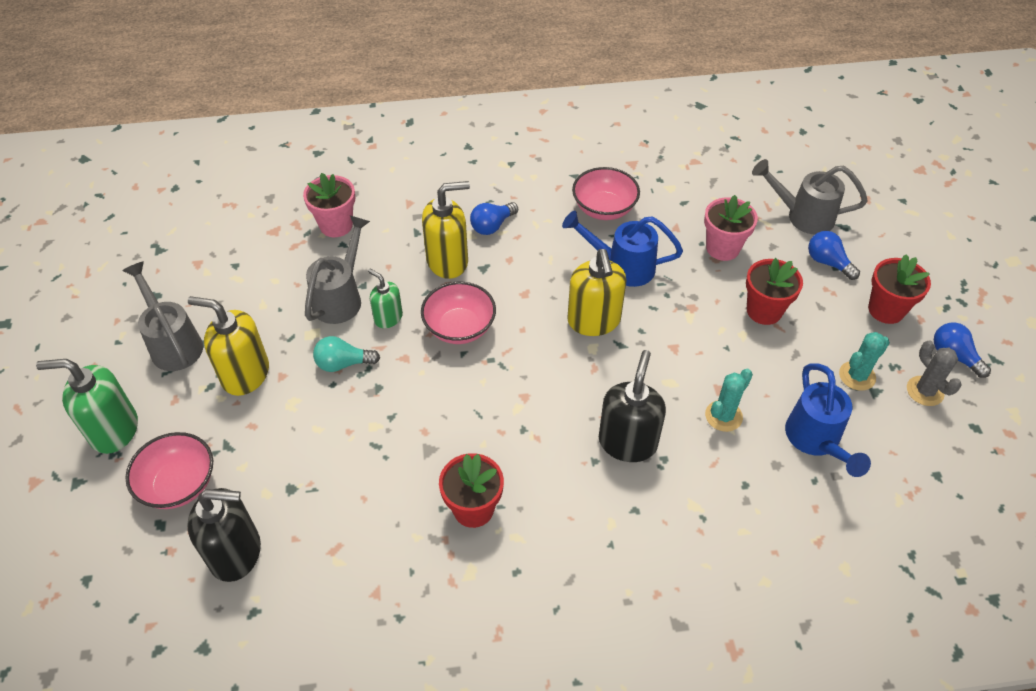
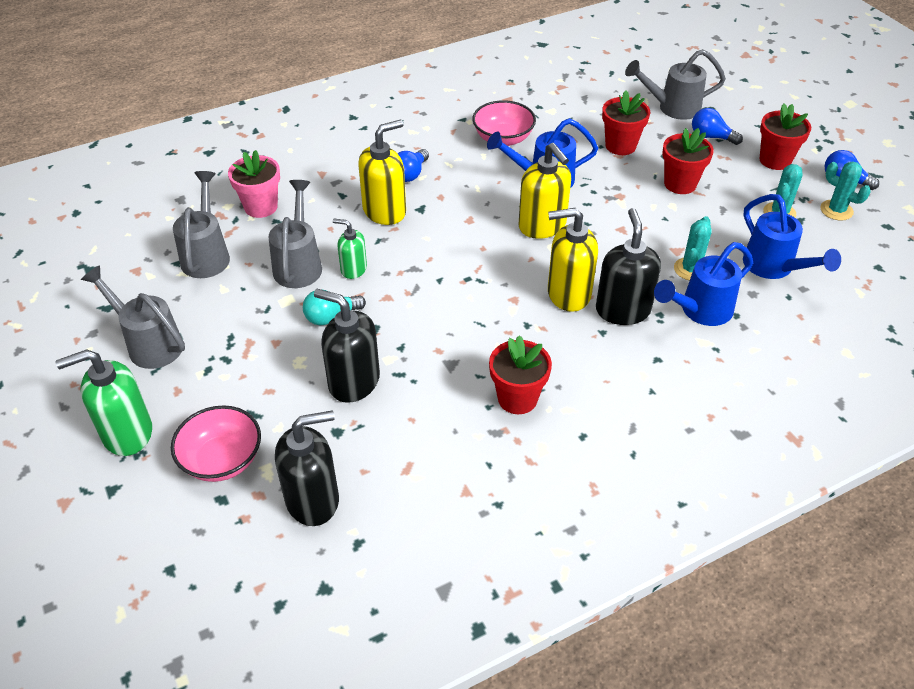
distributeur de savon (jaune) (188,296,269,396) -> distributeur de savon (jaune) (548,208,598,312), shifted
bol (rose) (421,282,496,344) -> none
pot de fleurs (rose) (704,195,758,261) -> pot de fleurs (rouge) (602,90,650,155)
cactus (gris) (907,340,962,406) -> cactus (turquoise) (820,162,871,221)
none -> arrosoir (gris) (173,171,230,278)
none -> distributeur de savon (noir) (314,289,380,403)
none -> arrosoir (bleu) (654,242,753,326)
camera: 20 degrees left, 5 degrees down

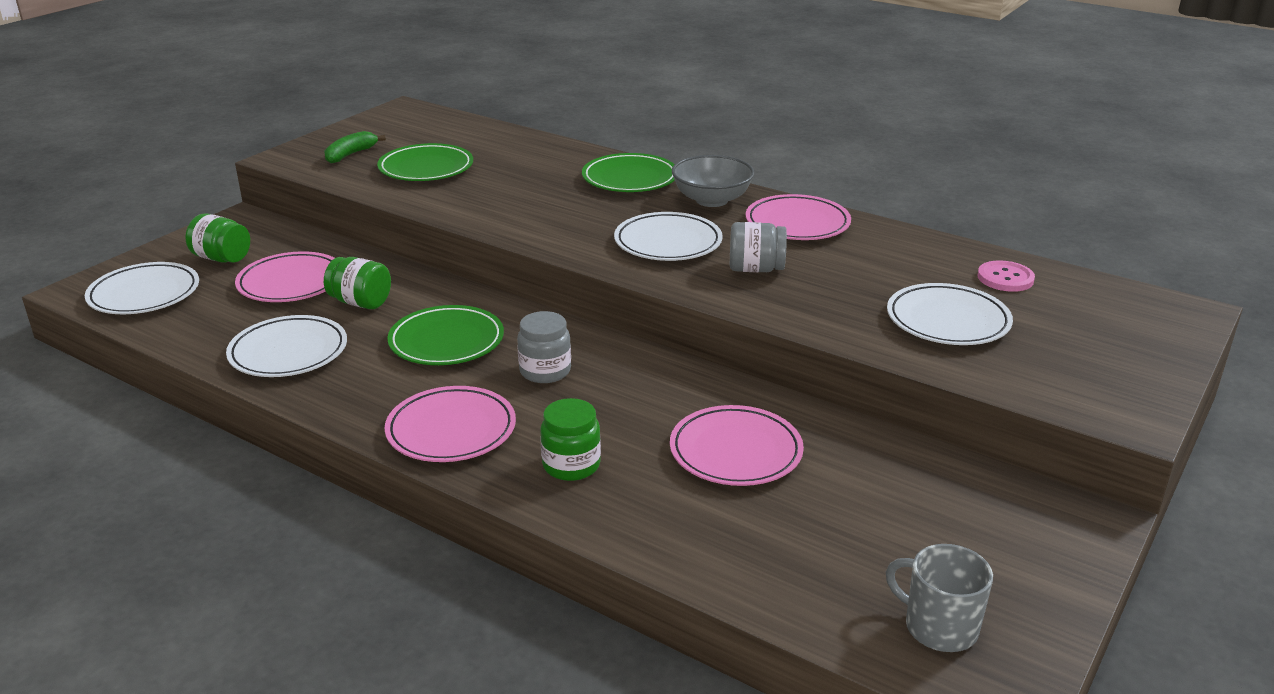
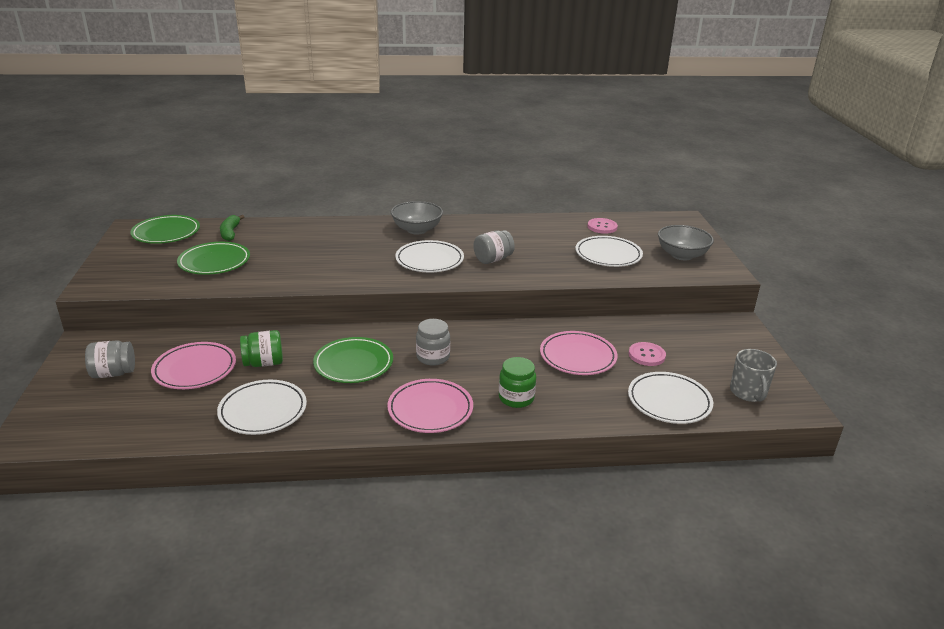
assiette (blanc) (85,262,199,314) -> assiette (blanc) (628,372,713,424), shifted
bocal (vert) (186,213,250,263) -> bocal (gris) (85,340,135,378)
banane (vert) (324,131,386,163) -> banane (vert) (220,215,244,241), shifted
assiette (vert) (582,153,675,192) -> assiette (vert) (130,215,200,244), shifted
assiette (rose) (746,194,851,240) -> none
tasse (gris) (886,544,993,652) -> tasse (gris) (730,349,777,402), 90 degrees counterclockwise
none -> bouton (rose) (629,342,666,366)
none -> bol (gris) (658,225,714,260)
camera: 40 degrees left, 0 degrees up

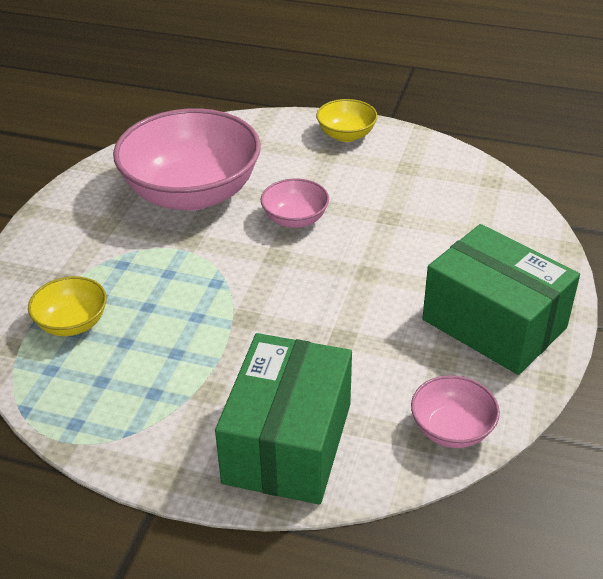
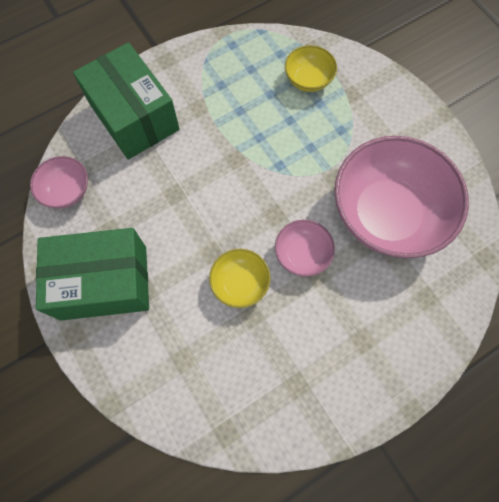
bol (jaune) (316,99,378,142) -> bol (jaune) (209,249,270,308), shifted
camera: 130 degrees right, 30 degrees up

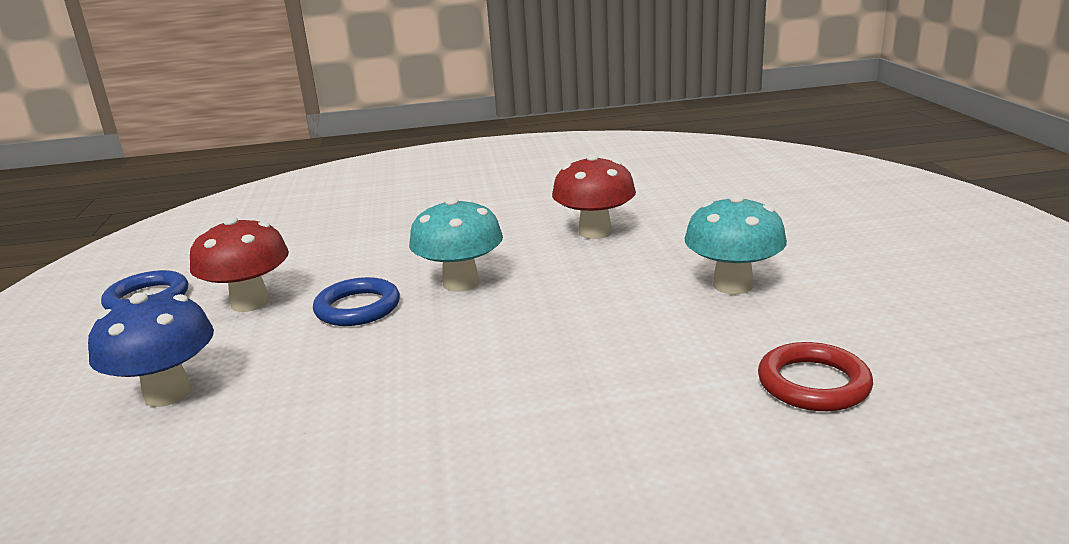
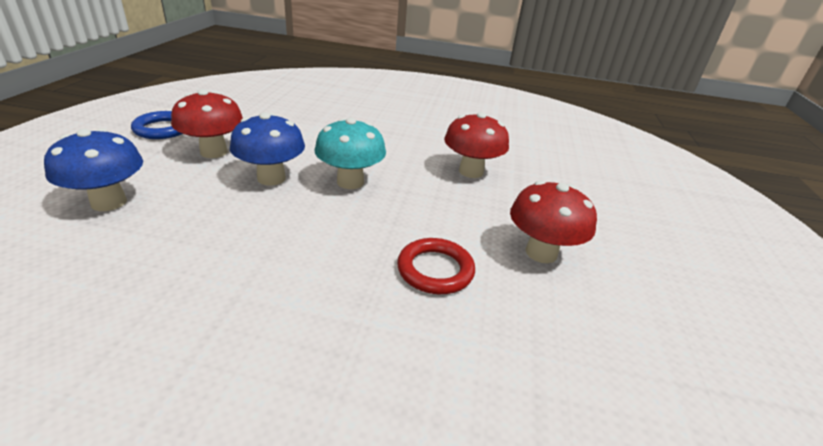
anneau (bleu) (313,277,400,326) -> champignon (bleu) (230,112,305,186)
champignon (turquoise) (685,194,787,294) -> champignon (rouge) (510,181,597,263)
anneau (rouge) (758,342,873,411) -> anneau (rouge) (397,238,475,294), shifted
camera: 15 degrees right, 10 degrees up

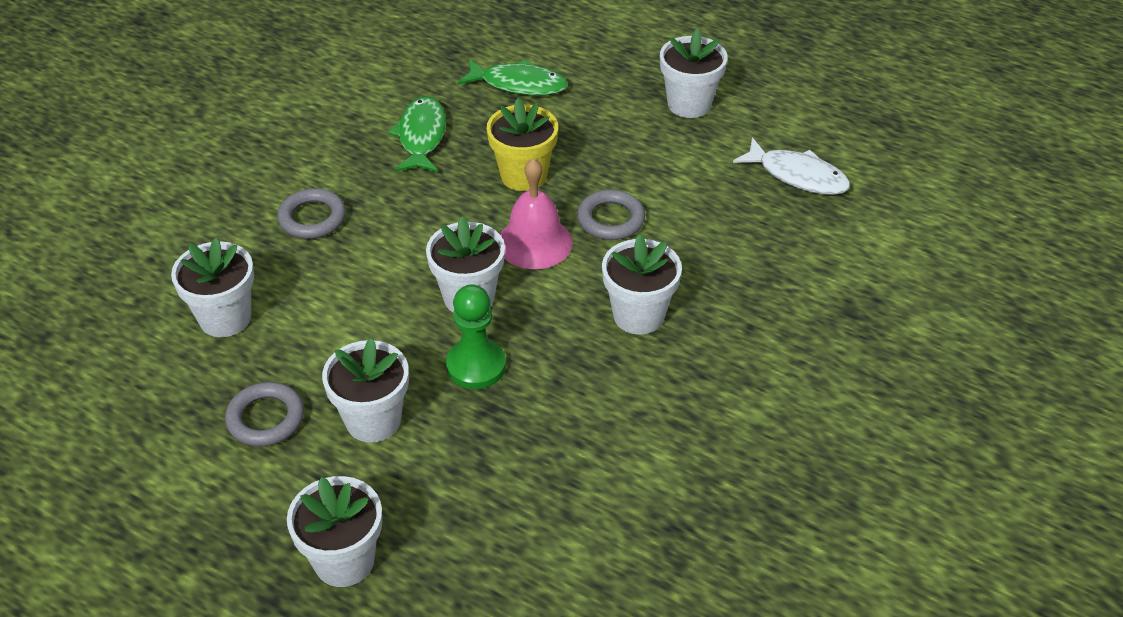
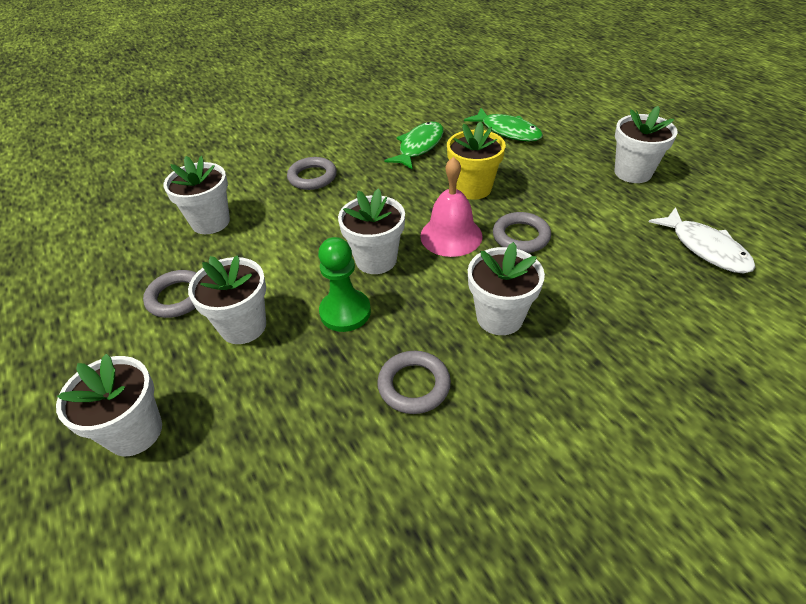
none -> anneau (gris) (377,351,451,414)
camera: 30 degrees right, 0 degrees up

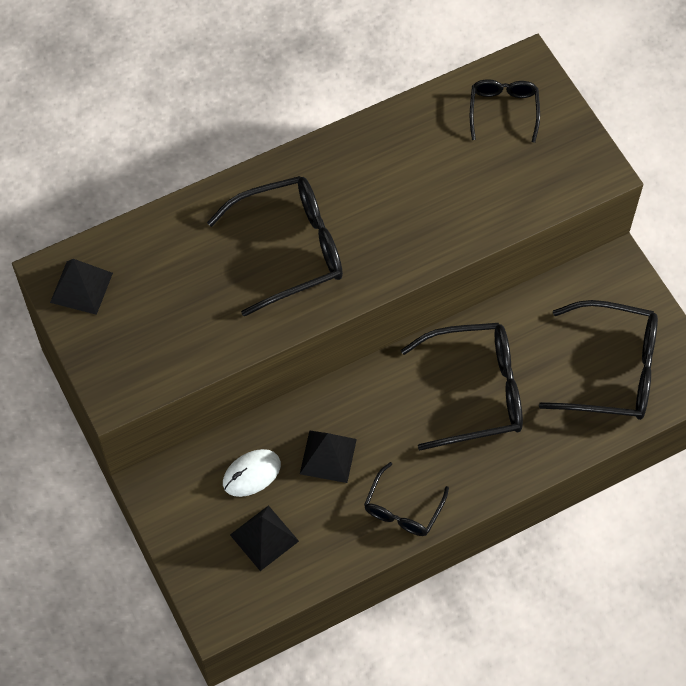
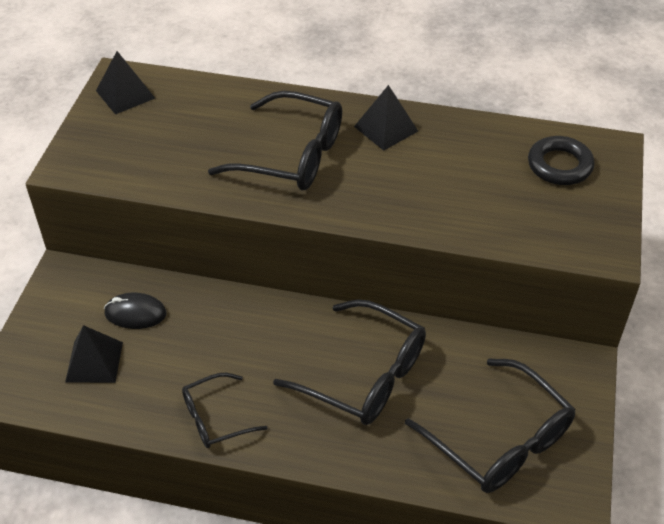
souris (blanc) (223,449,281,497) -> souris (noir) (104,293,167,329)
pyramide (noir) (300,431,357,483) -> pyramide (noir) (354,85,418,151), shifted
lunettes (noir) (470,79,540,143) -> anneau (noir) (528,136,594,185)
camera: 40 degrees right, 15 degrees down

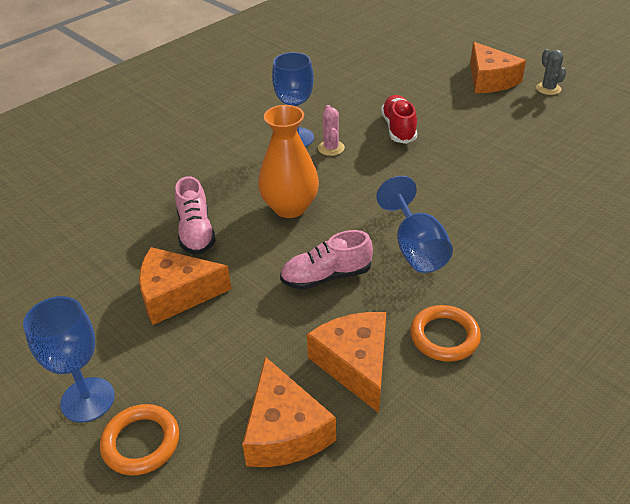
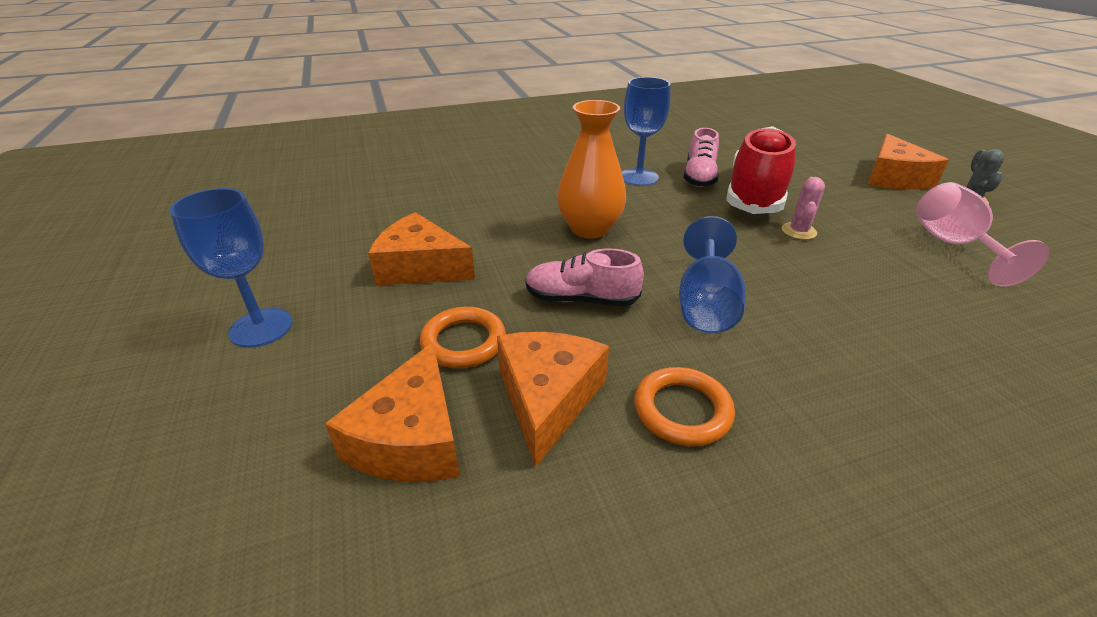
anneau (orange) (100,404,179,476) -> anneau (orange) (420,307,506,368), shifted
chaussure (rose) (175,176,216,255) -> chaussure (rose) (683,128,719,187), shifted
cactus (rose) (318,105,345,156) -> cactus (rose) (782,177,825,240), shifted
chaussure (rouge) (381,95,417,144) -> chaussure (rouge) (726,126,796,214), x1.72
none -> verre à pied (rose) (916,182,1050,287)
camera: 25 degrees right, 5 degrees down

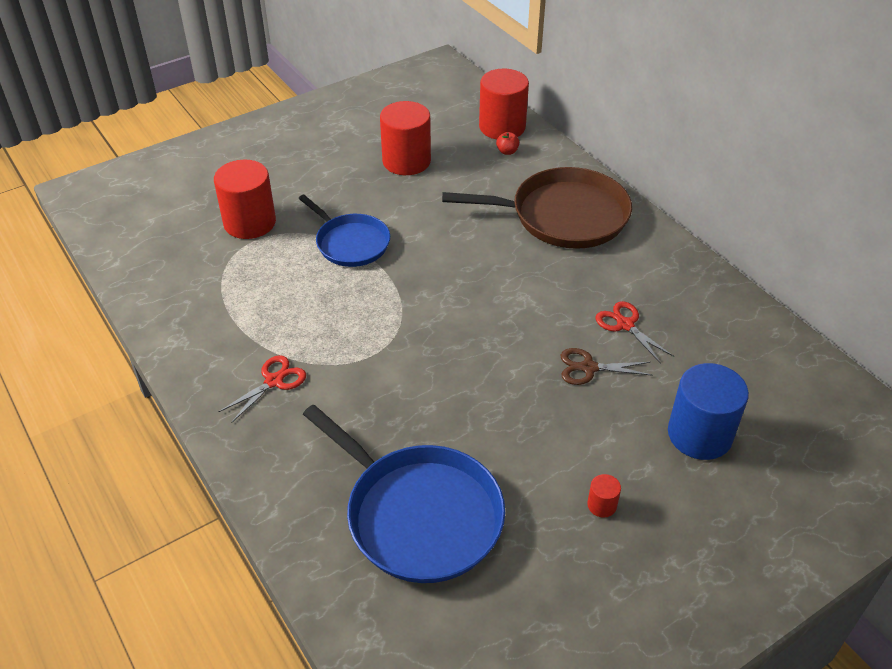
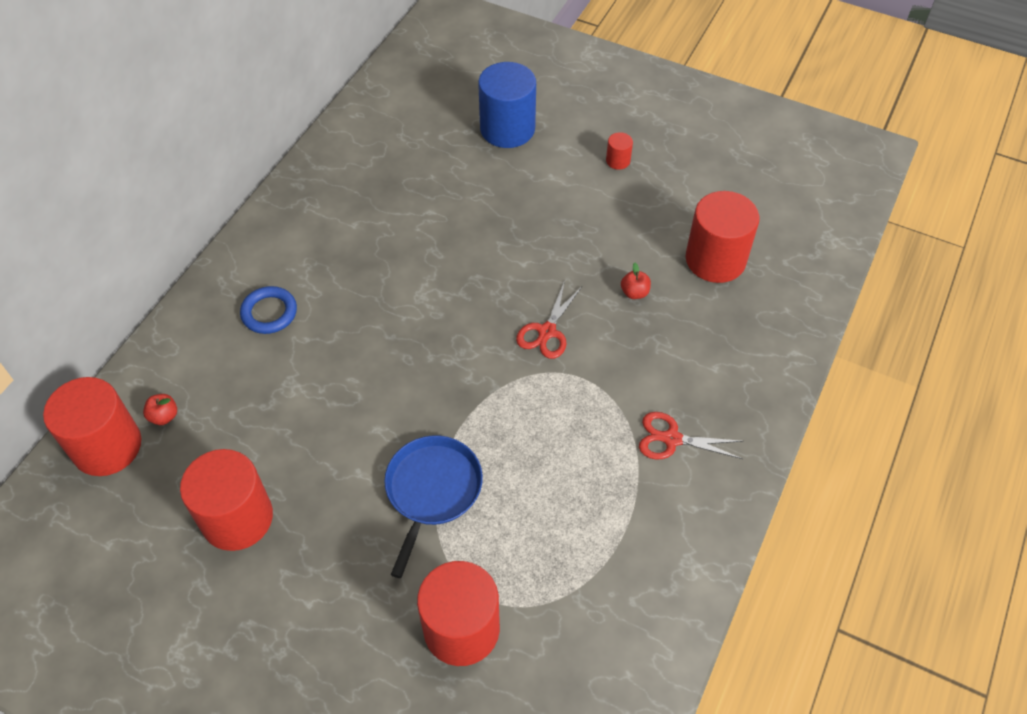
poêle (bleu) (303,404,505,583) -> cylindre (rouge) (686,191,759,283)
poêle (marron) (442,167,632,249) -> anneau (bleu) (240,286,297,334)
ciseaux (marron) (561,348,653,385) -> none
ciseaux (rouge) (596,301,674,364) -> ciseaux (rouge) (516,281,582,359), shifted
none -> pomme (rouge) (621,263,651,299)
camera: 120 degrees left, 10 degrees up

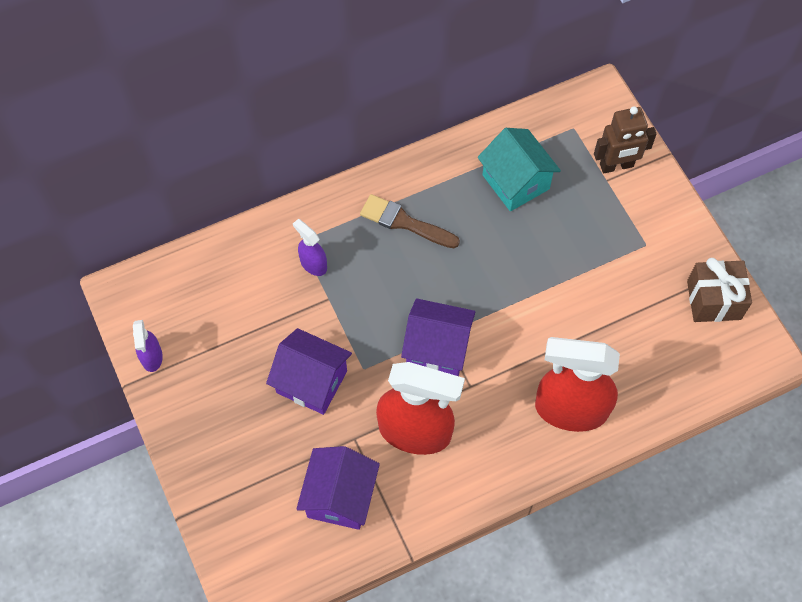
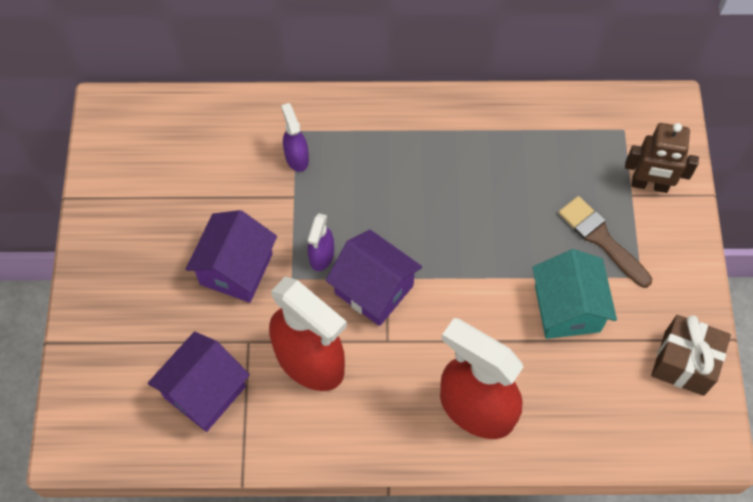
vaporisateur (violet) (133,320,163,372) -> vaporisateur (violet) (308,213,334,271), shifted
maison (violet) (266,328,352,415) -> maison (violet) (185,210,277,303), 60 degrees clockwise
pinceau (marron) (360,194,460,248) -> pinceau (marron) (559,196,652,288), shifted
maison (turquoise) (477,128,561,211) -> maison (turquoise) (532,249,617,339), shifted
camera: 25 degrees right, 0 degrees up

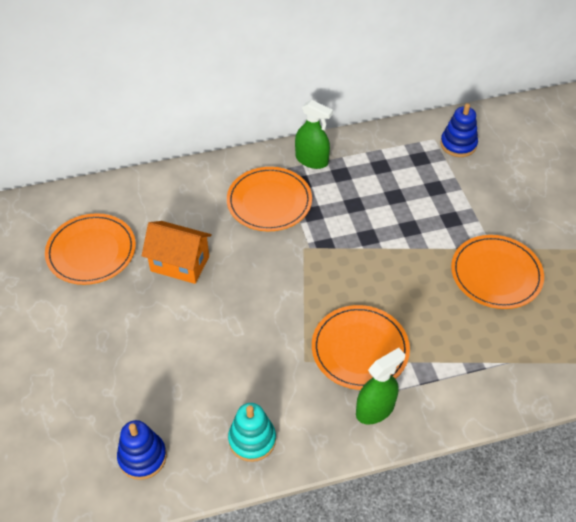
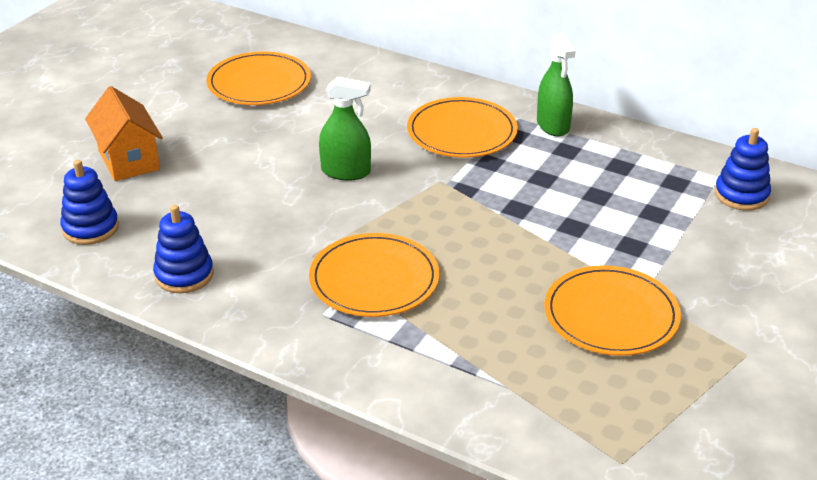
maison (orange) (142,221,212,284) -> maison (orange) (85,86,163,181), shifted
jouet à empiler (turquoise) (228,403,276,462) -> jouet à empiler (bleu) (153,205,213,293)
vaporisateur (vert) (356,348,405,424) -> vaporisateur (vert) (319,77,371,180), shifted
camera: 45 degrees right, 15 degrees down

